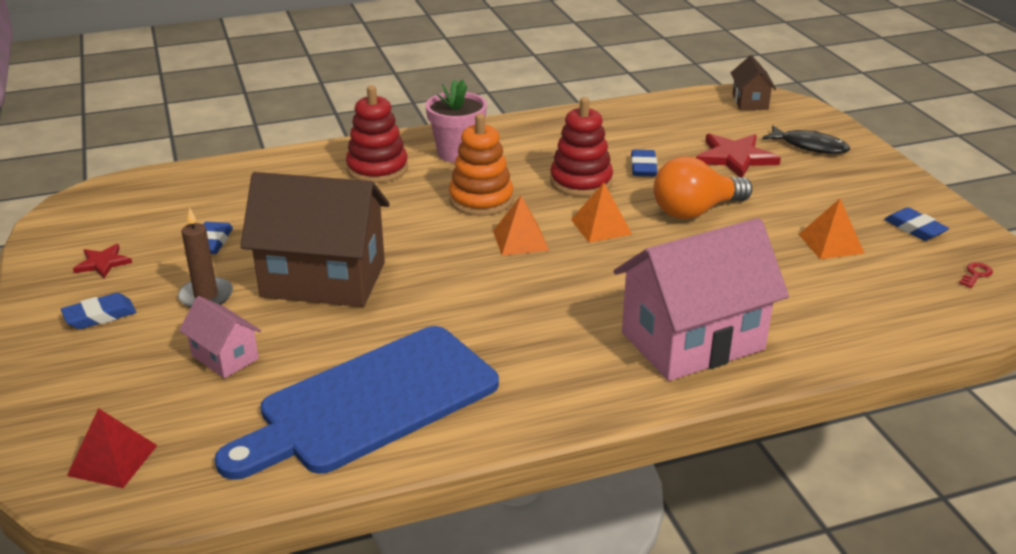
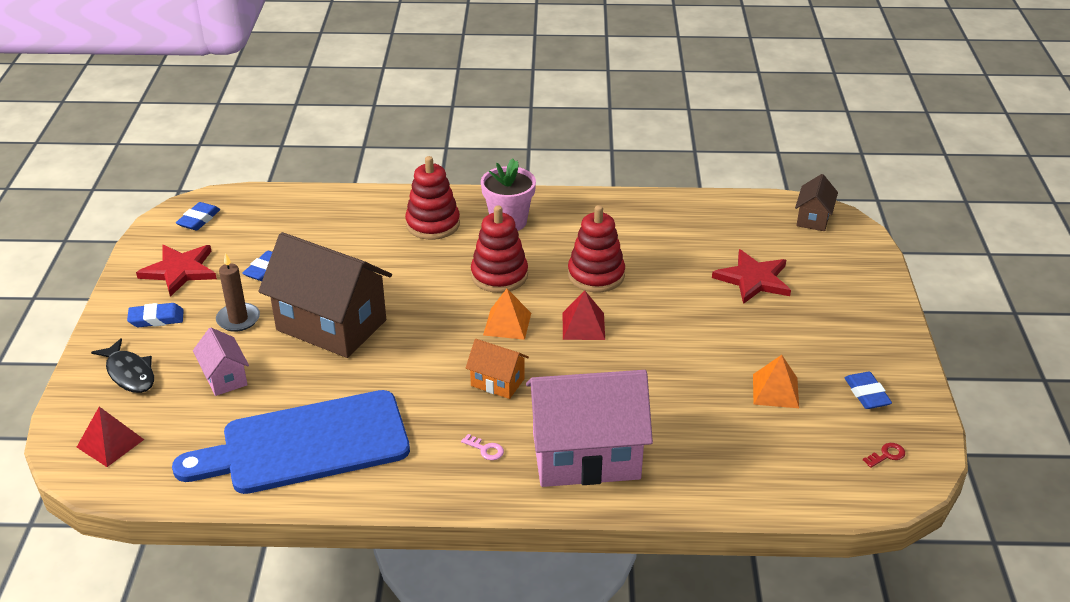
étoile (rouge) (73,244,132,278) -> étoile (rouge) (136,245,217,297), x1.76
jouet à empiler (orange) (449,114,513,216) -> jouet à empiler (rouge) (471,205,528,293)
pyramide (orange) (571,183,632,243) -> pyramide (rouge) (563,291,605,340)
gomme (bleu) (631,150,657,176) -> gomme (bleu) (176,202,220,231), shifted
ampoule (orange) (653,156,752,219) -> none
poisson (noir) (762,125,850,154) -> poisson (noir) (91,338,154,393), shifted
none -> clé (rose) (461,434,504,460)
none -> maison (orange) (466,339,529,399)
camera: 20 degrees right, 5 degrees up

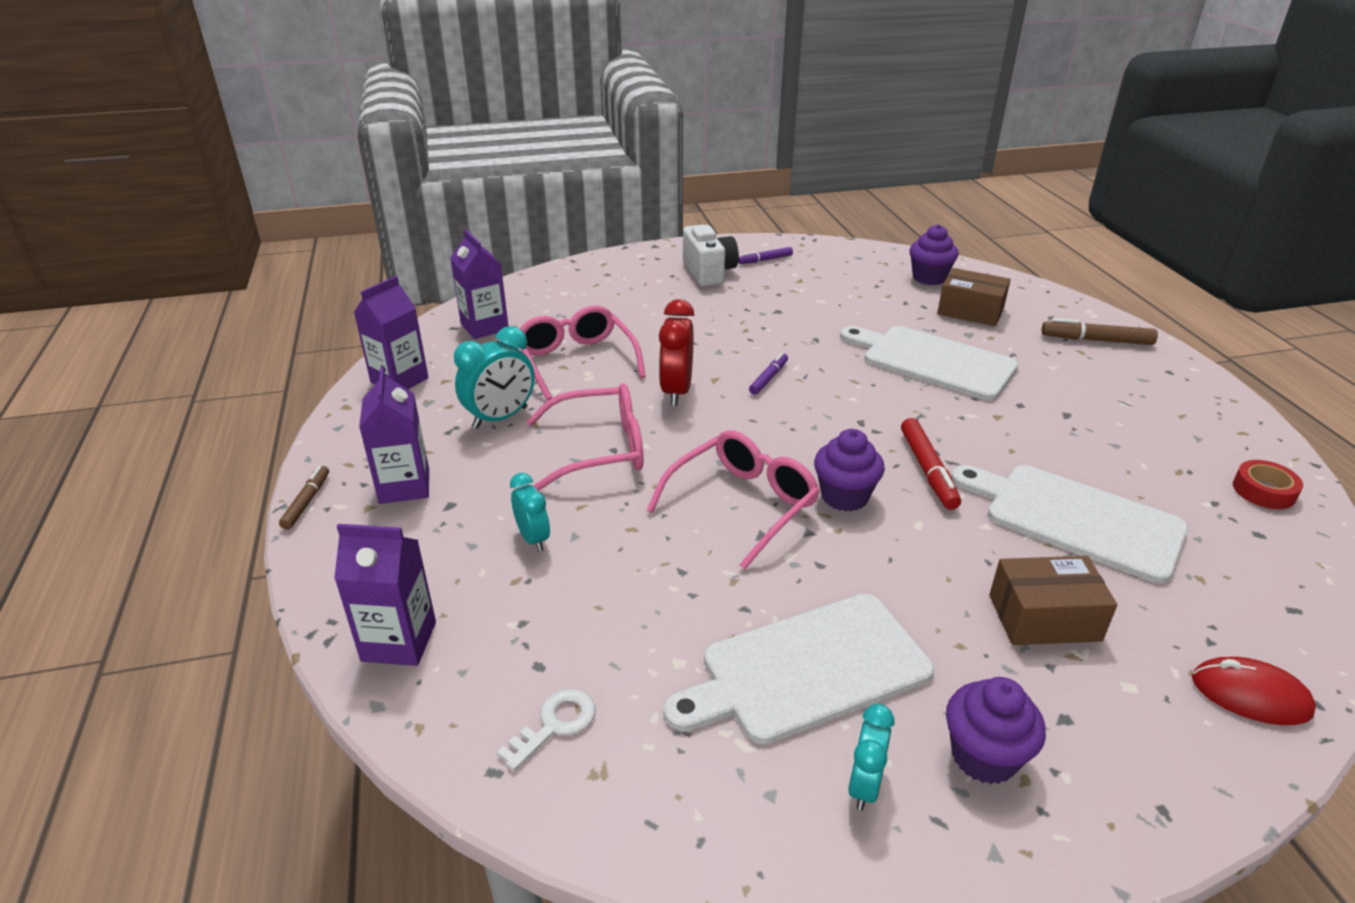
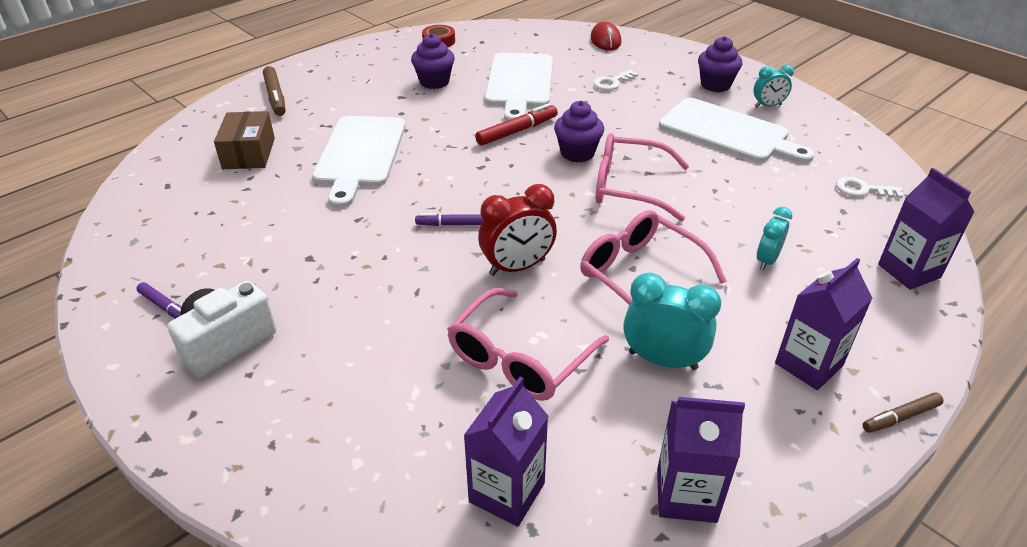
muffin (violet) (909,224,959,285) -> muffin (violet) (411,33,455,89), shifted
boîte (marron) (989,556,1117,645) -> clé (blanc) (593,70,638,91)
camera: 120 degrees left, 5 degrees up

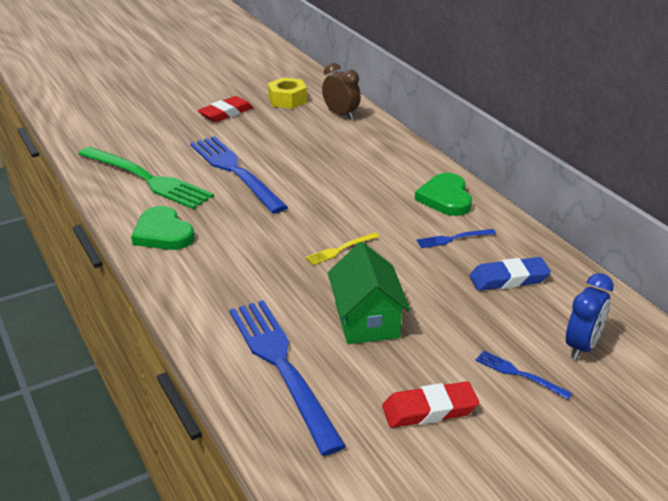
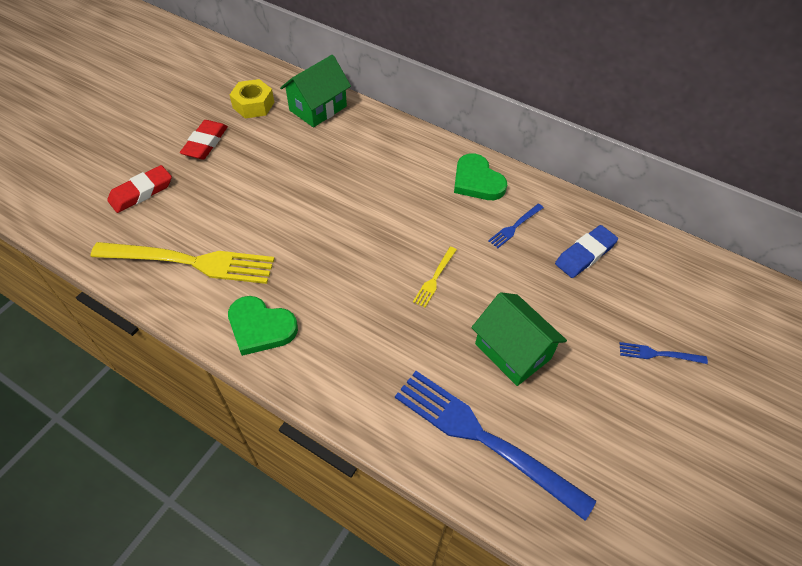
fourchette (vert) (79,147,214,209) -> fourchette (jaune) (91,242,275,284)
fourchette (bleu) (190,136,288,214) -> none
réveil (marron) (322,62,361,120) -> maison (vert) (280,55,351,127)
gomme (rouge) (382,381,479,428) -> gomme (rouge) (107,165,172,213), shifted
réveil (bleu) (566,273,614,360) -> none
camera: 30 degrees left, 20 degrees up

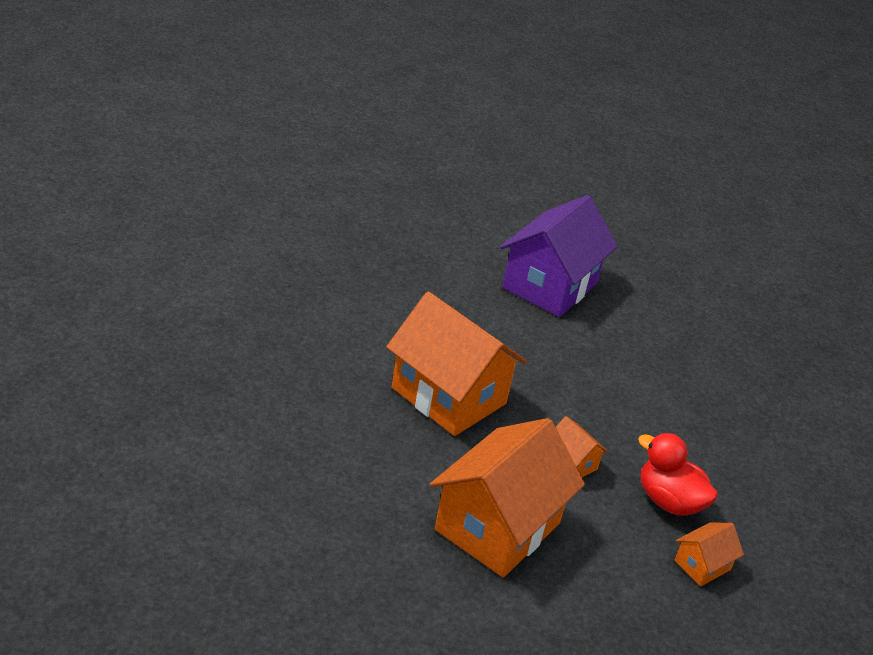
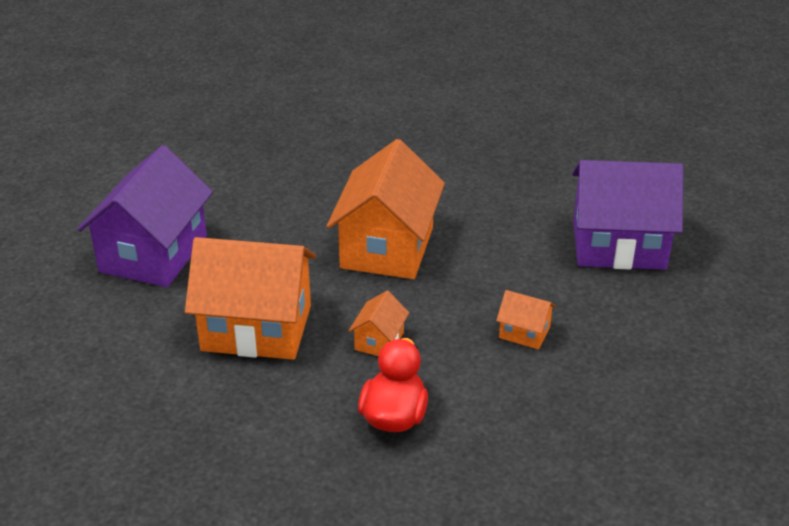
maison (orange) (674,522,744,587) -> maison (orange) (496,290,556,349), shifted
none -> maison (violet) (77,145,213,287)
camera: 65 degrees right, 0 degrees up

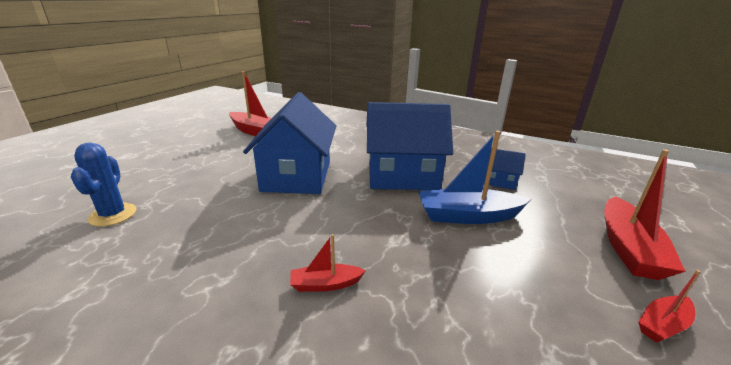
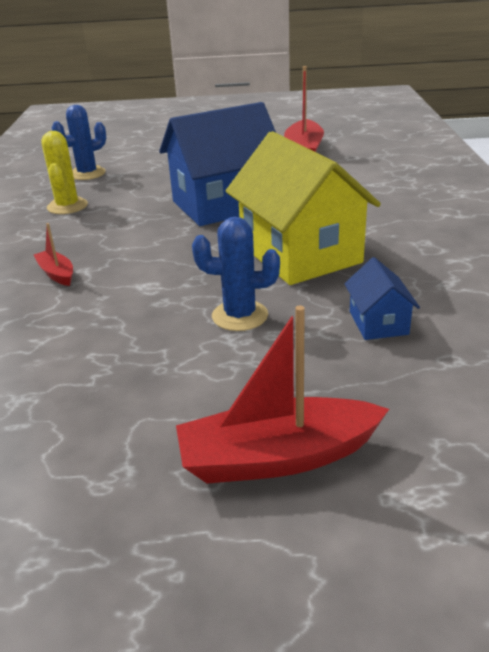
maison (bleu) (366,102,453,190) -> maison (jaune) (226,131,381,285)
bateau (bleu) (418,131,531,224) -> cactus (bleu) (192,217,280,331)
bateau (rouge) (638,270,700,343) -> none
none -> cactus (jaune) (41,131,88,214)
camera: 65 degrees right, 5 degrees up

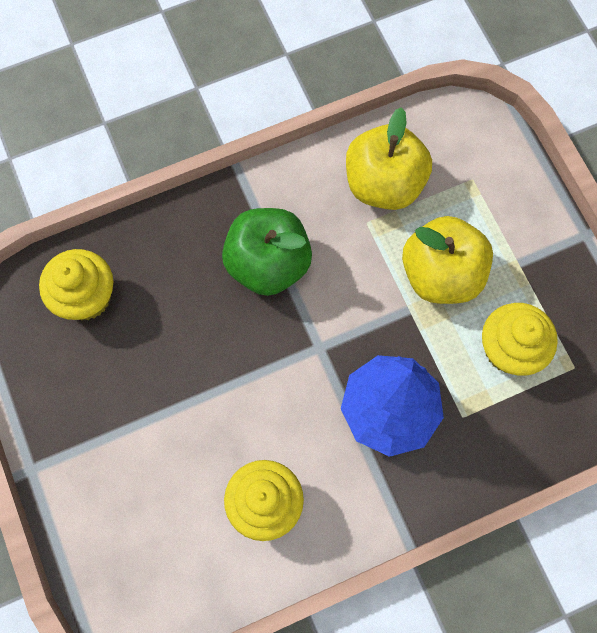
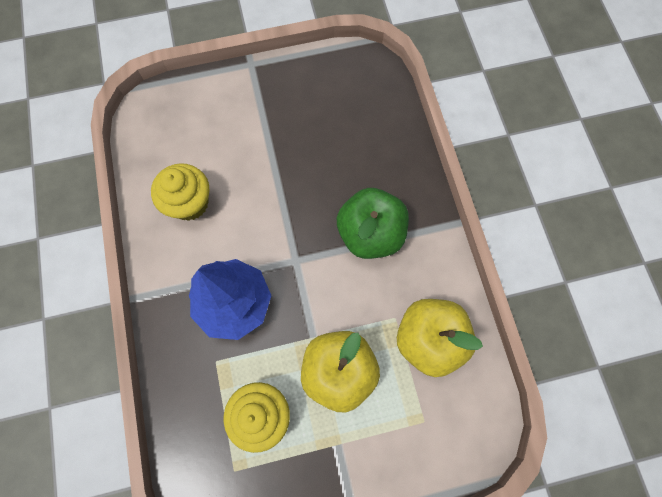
muffin (jaune) (39,249,113,320) -> none
camera: 100 degrees right, 0 degrees up

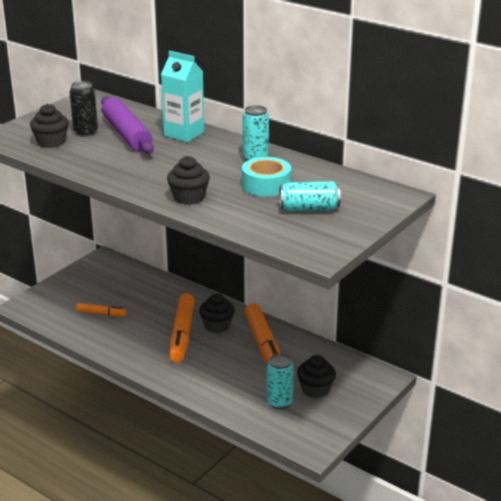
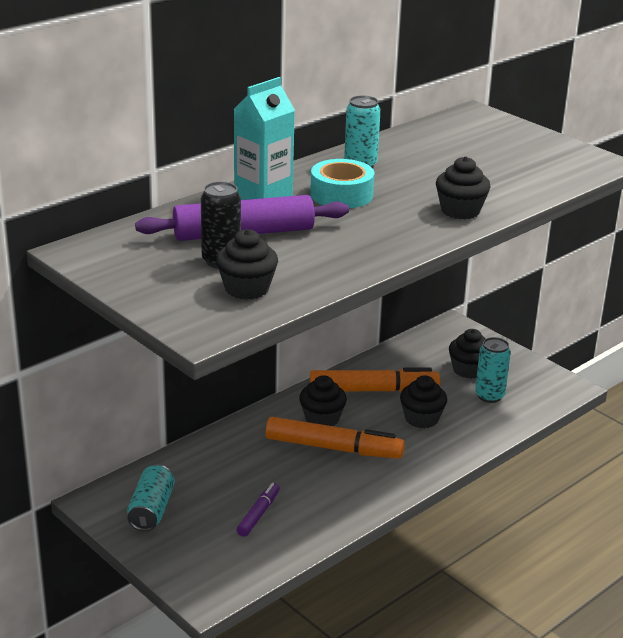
feutre (orange) (76,303,127,317) -> feutre (violet) (237,483,280,537)
ruban adhésif (turquoise) (242,157,291,197) -> ruban adhésif (turquoise) (310,159,374,208), shifted
canette (turquoise) (279,181,341,211) -> canette (turquoise) (127,465,175,531), shifted
none -> muffin (noir) (400,375,447,428)
camera: 80 degrees left, 0 degrees up

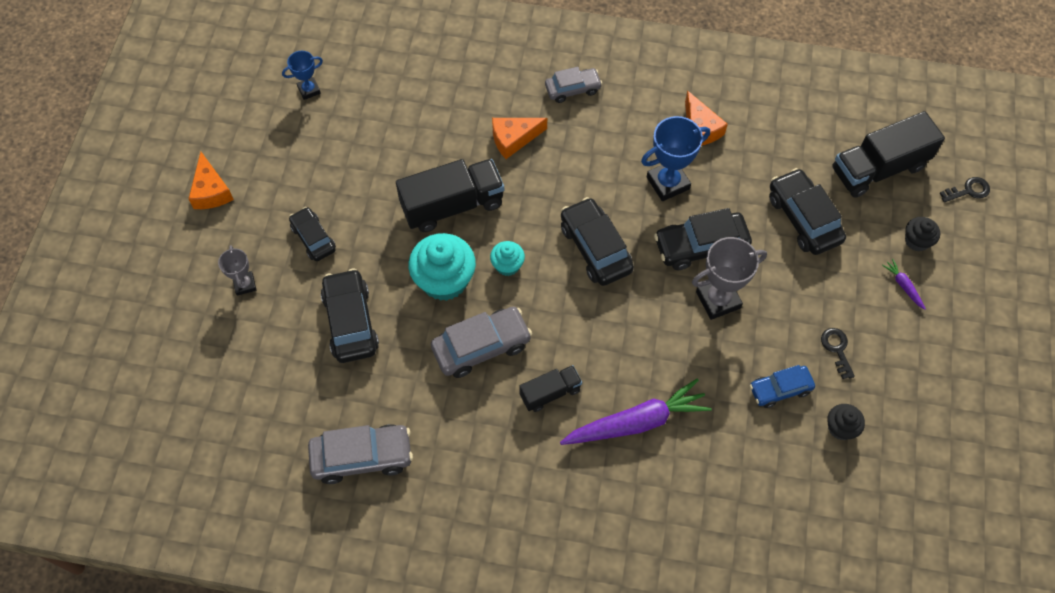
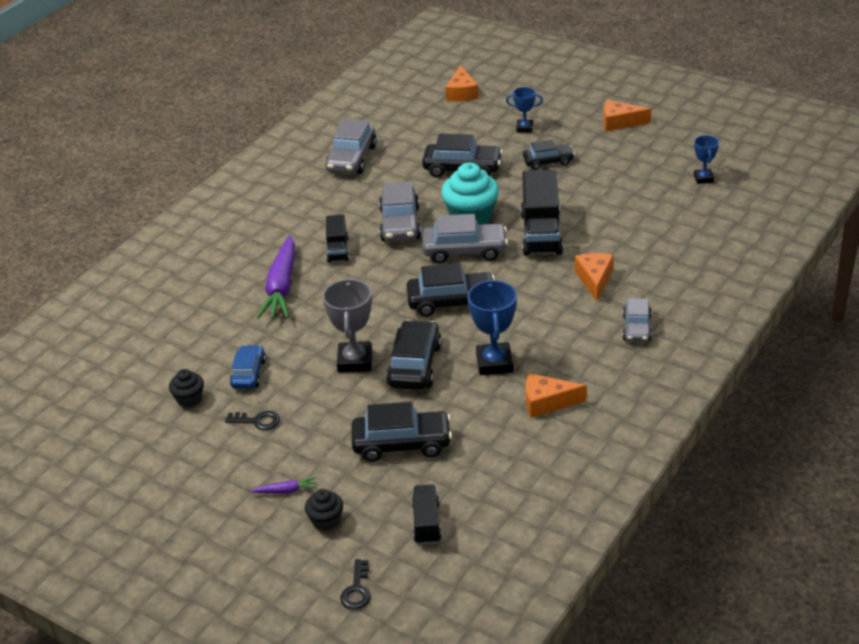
trophée (gris) (218,245,256,296) -> trophée (bleu) (506,87,543,133)
muffin (turquoise) (490,241,525,276) -> voiture (gris) (422,214,508,264)
camion (noir) (832,111,945,198) -> camion (noir) (412,484,442,545), x0.55
none -> fromage (orange) (446,65,479,101)
camera: 115 degrees right, 25 degrees down

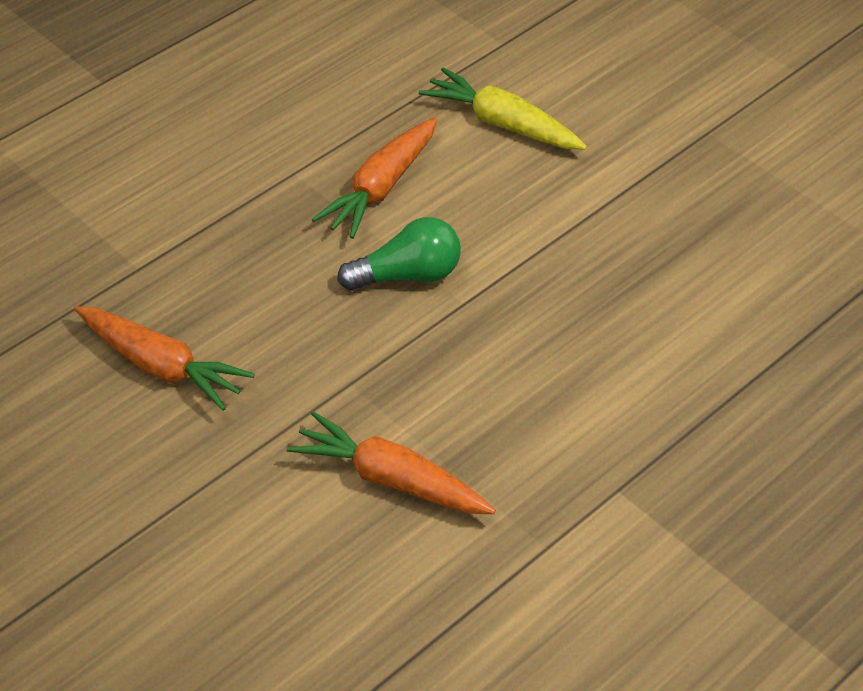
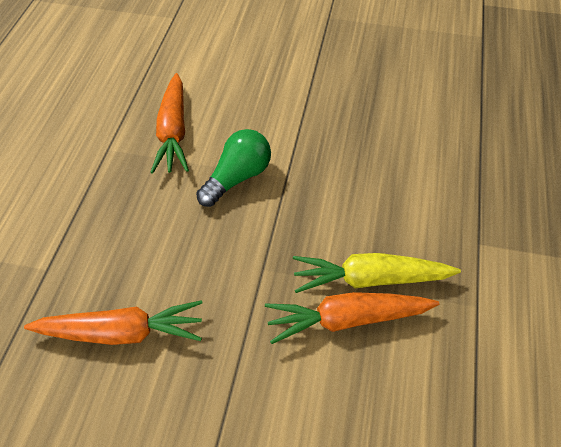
carotte (jaune) (419,67,587,150) -> carotte (jaune) (293,253,461,293), shifted
camera: 35 degrees left, 5 degrees up

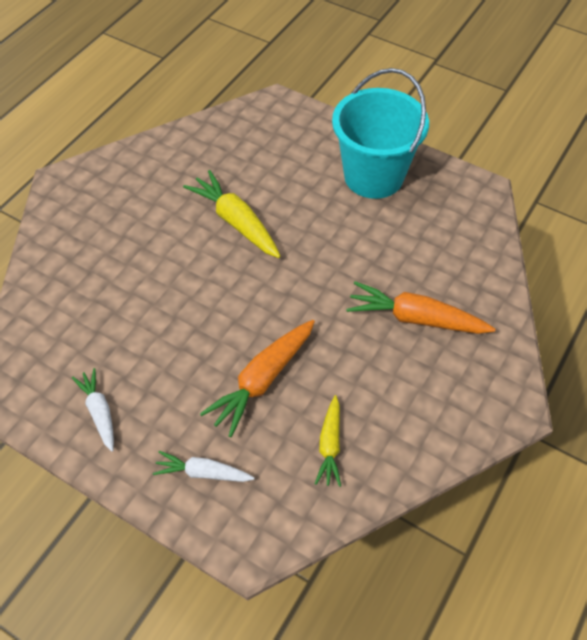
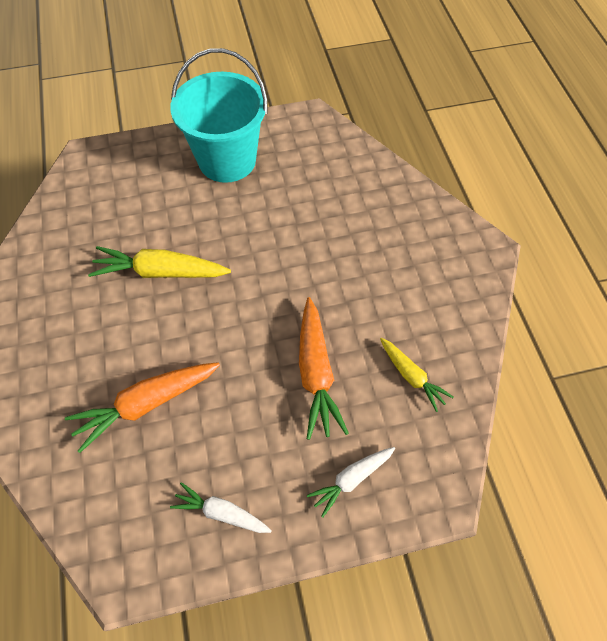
carotte (orange) (346,281,495,334) -> carotte (orange) (65,362,220,453), shifted
camera: 45 degrees left, 5 degrees up

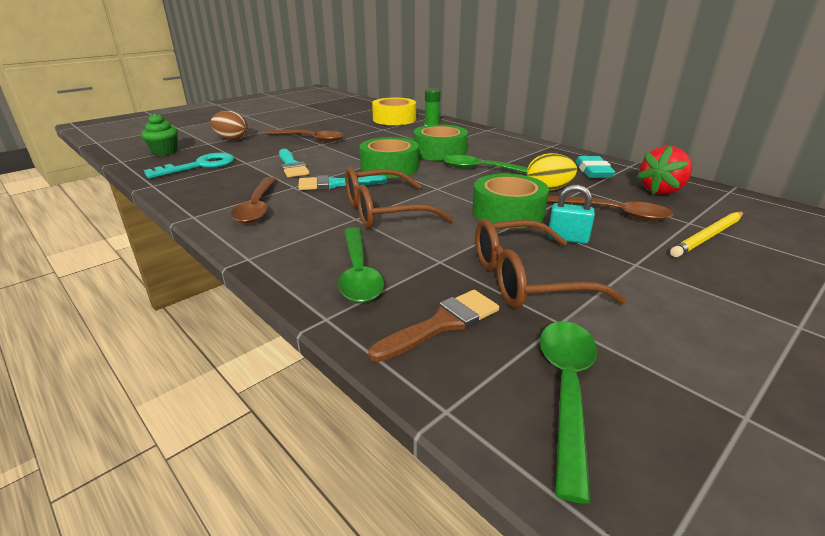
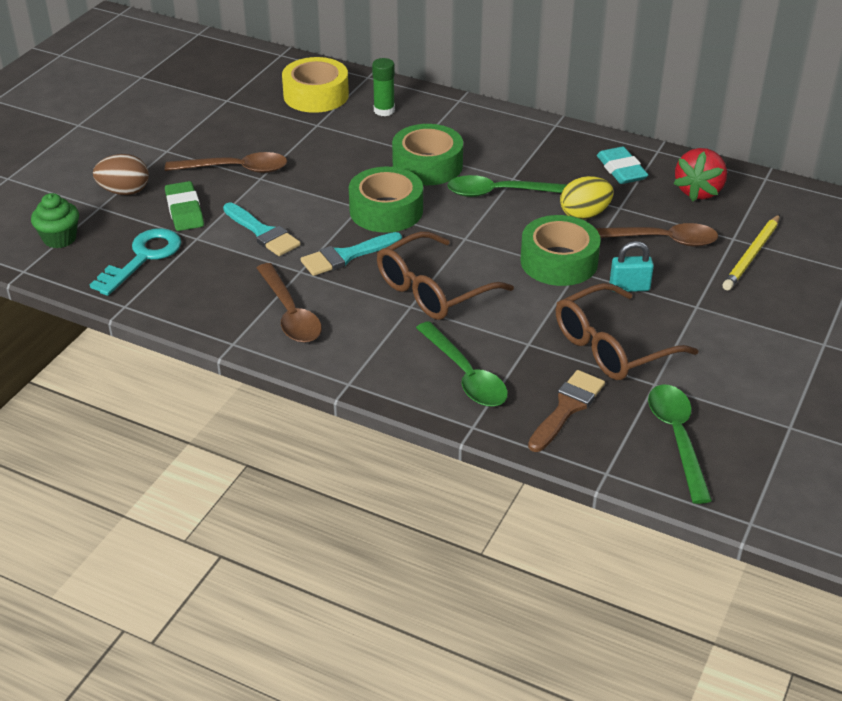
none -> gomme (vert) (165,181,204,231)
camera: 20 degrees left, 10 degrees up

